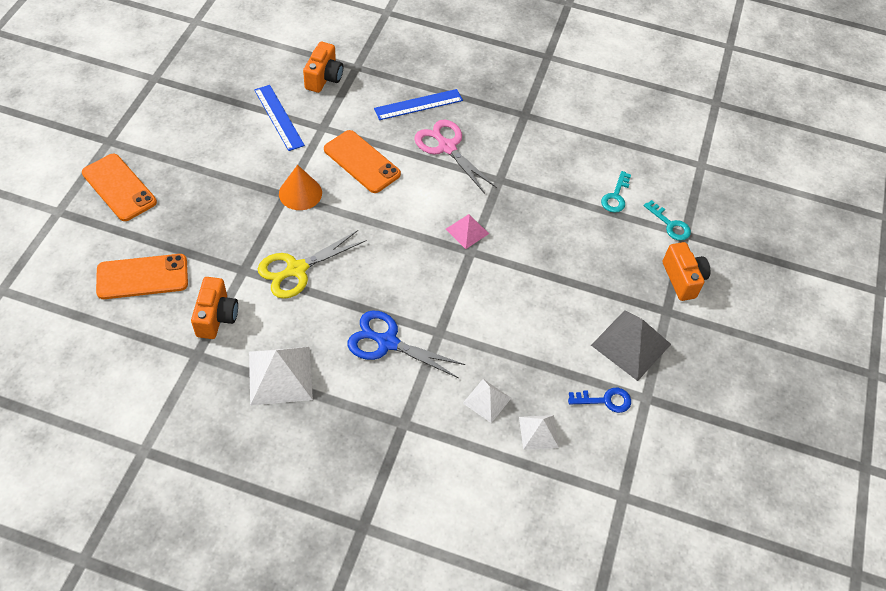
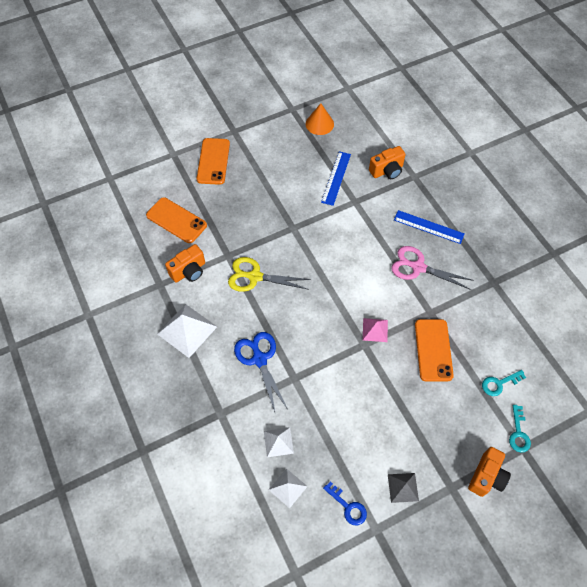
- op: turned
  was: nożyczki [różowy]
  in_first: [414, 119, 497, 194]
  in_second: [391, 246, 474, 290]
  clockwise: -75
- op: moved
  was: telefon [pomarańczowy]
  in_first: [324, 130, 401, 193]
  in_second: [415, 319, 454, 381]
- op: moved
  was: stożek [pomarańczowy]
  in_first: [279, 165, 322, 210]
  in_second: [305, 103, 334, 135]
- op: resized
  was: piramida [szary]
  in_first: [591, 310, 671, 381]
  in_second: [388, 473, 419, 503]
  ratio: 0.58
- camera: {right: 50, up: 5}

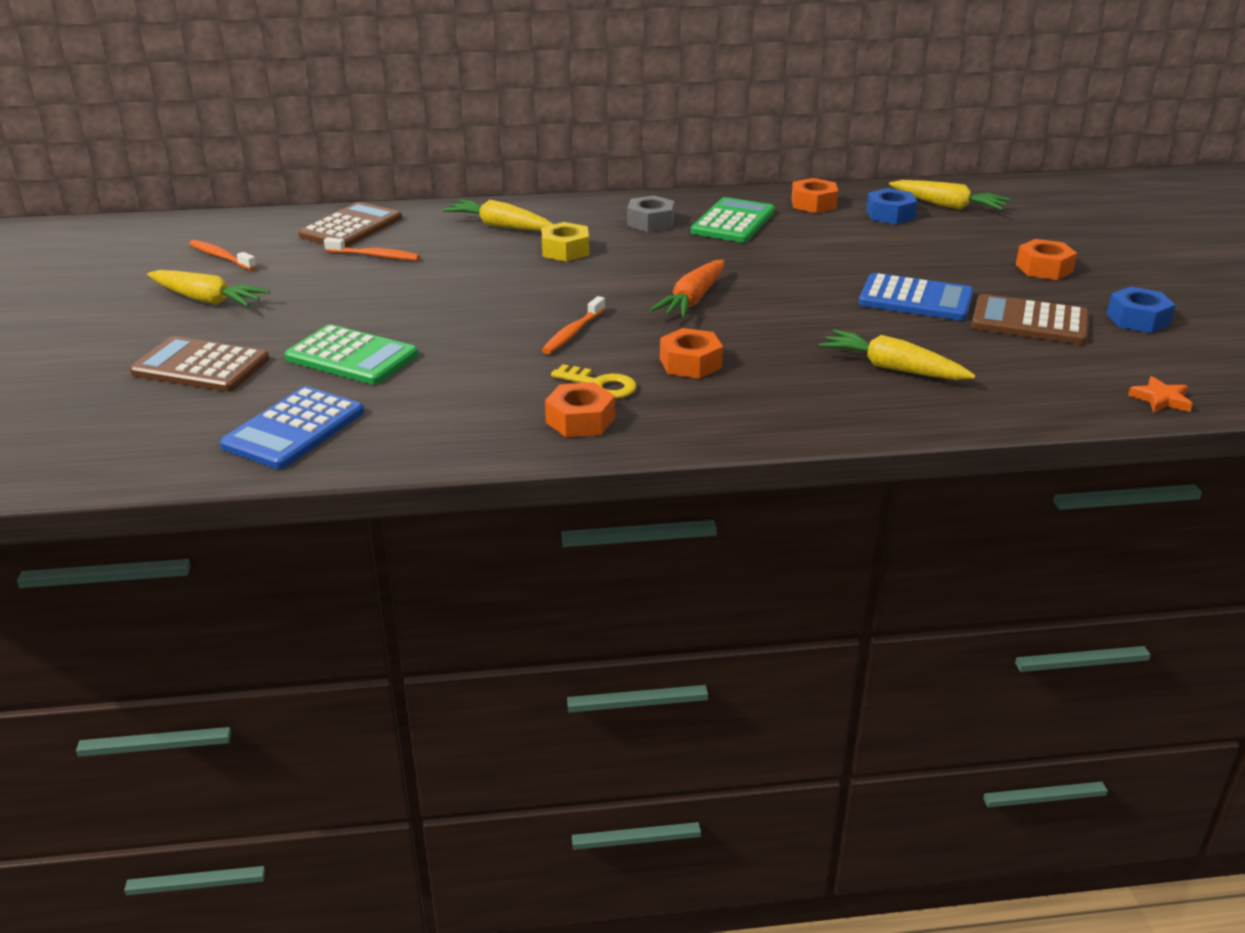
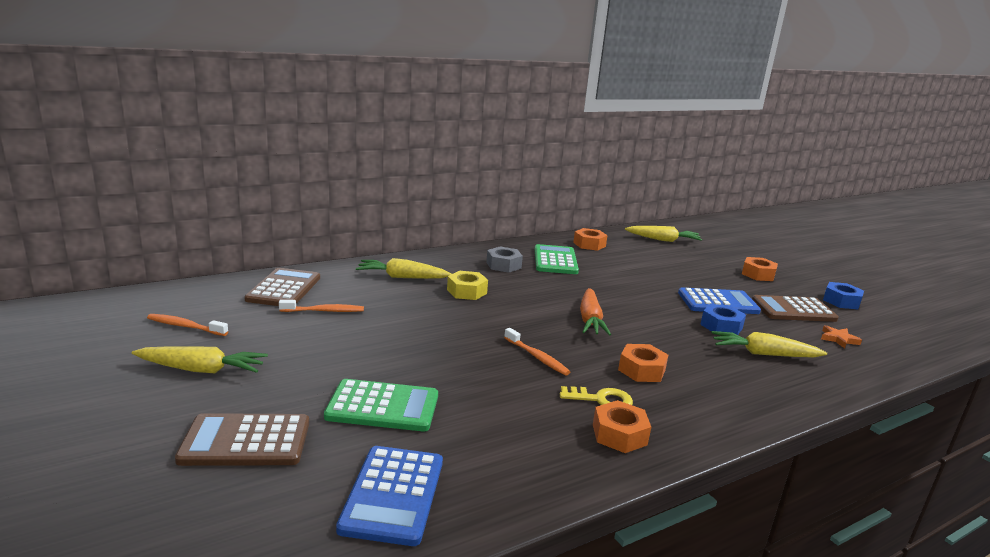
- op: moved
  was: nakrętka [niebieski]
  in_first: [866, 188, 917, 224]
  in_second: [700, 304, 746, 335]
- op: turned
  was: szczoteczka do zębów [pomarańczowy]
  in_first: [542, 296, 606, 354]
  in_second: [504, 328, 570, 376]
  clockwise: -45
- op: moved
  was: gwiazda [pomarańczowy]
  in_first: [1128, 376, 1193, 413]
  in_second: [821, 325, 862, 348]
- camera: {right: -25, up: -10}

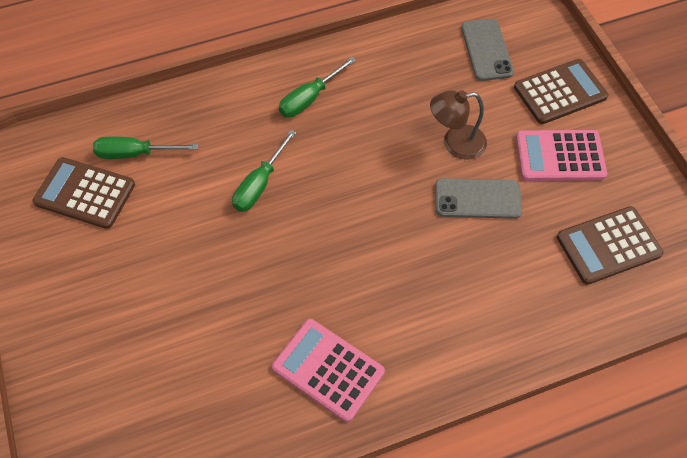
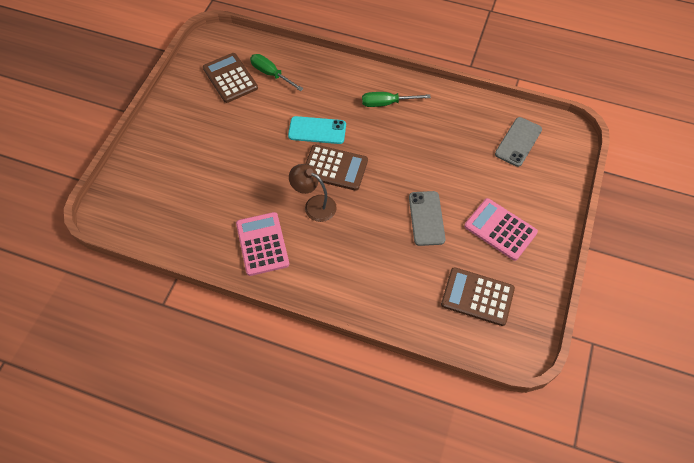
- op: moved
  was: kalkulator [brązowy]
  in_first: [514, 59, 608, 124]
  in_second: [305, 145, 368, 191]
- op: moved
  was: lampka [brązowy]
  in_first: [430, 90, 487, 160]
  in_second: [289, 164, 337, 222]
- op: replaced
  was: śrubokręt [zielony]
  now: telefon [turkusowy]
  in_first: [232, 130, 296, 212]
  in_second: [288, 116, 346, 144]
- op: turned
  was: telefon [szary]
  in_first: [435, 178, 522, 219]
  in_second: [409, 191, 446, 246]
  clockwise: 45
- camera: {right: 40, up: 0}

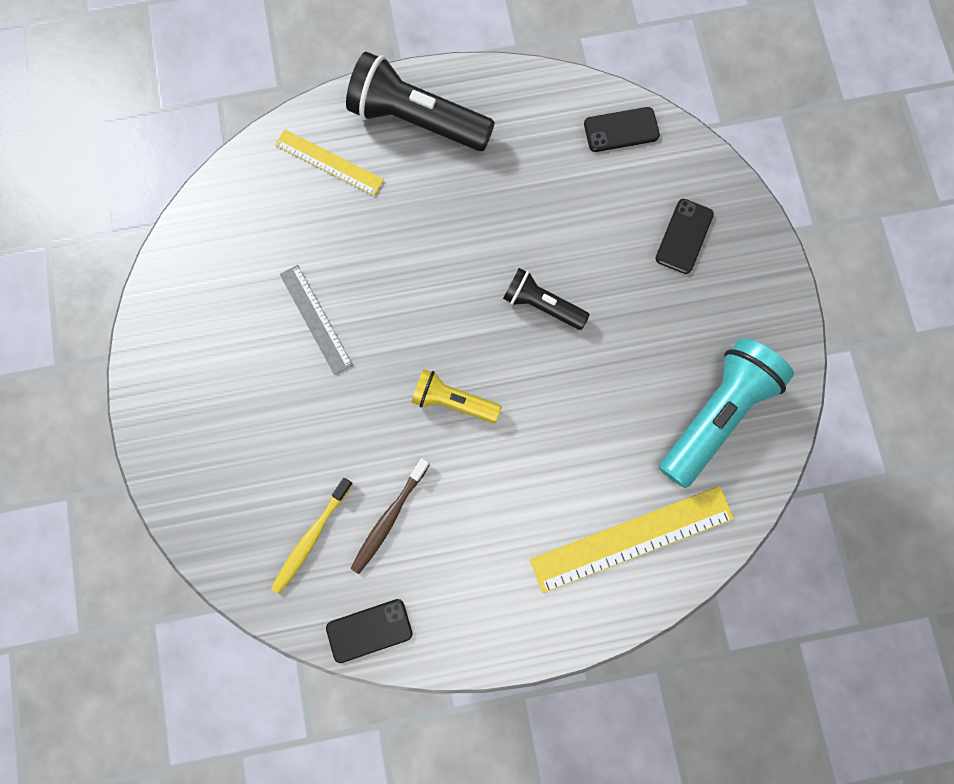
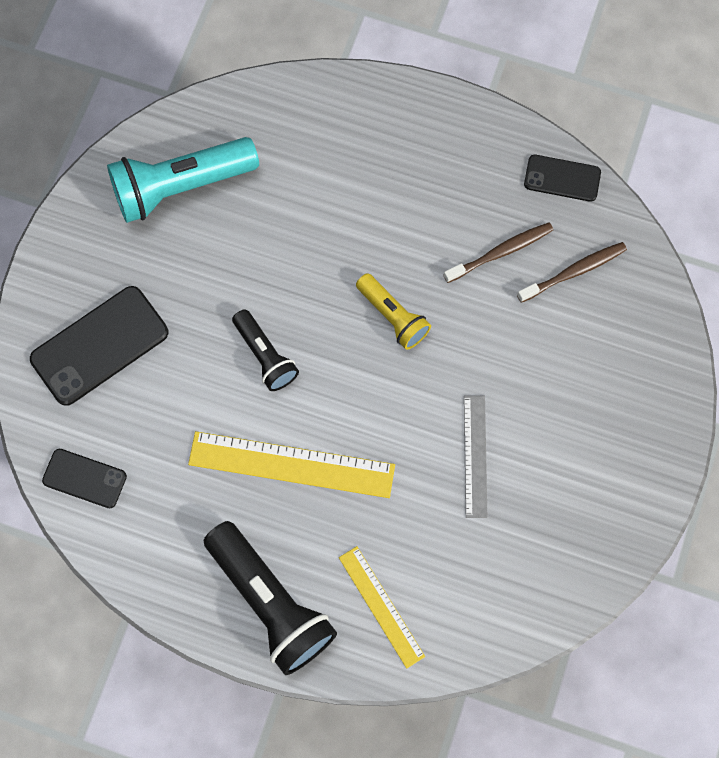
- op: resized
  was: telefon [czarny]
  in_first: [655, 199, 714, 274]
  in_second: [30, 286, 168, 406]
  ratio: 1.72
- op: recoloured
  was: szczoteczka do zębów [żółty]
  now: szczoteczka do zębów [brązowy]
  in_first: [271, 478, 353, 594]
  in_second: [517, 242, 627, 303]
- op: moved
  was: linijka [żółty]
  in_first: [530, 486, 734, 593]
  in_second: [188, 431, 395, 498]
- camera: {right: -150, up: -5}

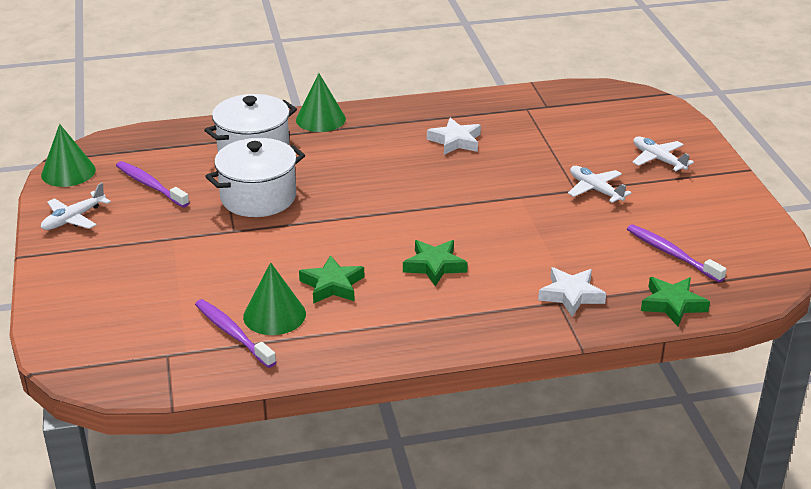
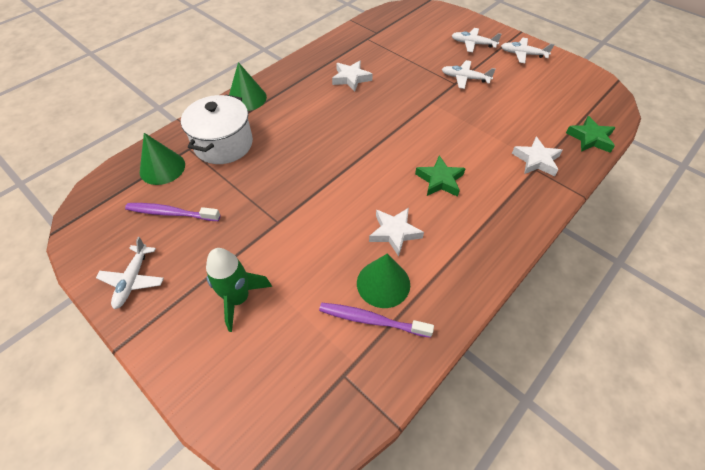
- op: moved
  was: stożek [zielony]
  in_first: [41, 124, 96, 187]
  in_second: [140, 133, 185, 185]
- op: removed
  was: garnek [biały]
  in_first: [205, 138, 305, 217]
- op: removed
  was: szczoteczka do zębów [fioletowy]
  in_first: [627, 224, 727, 282]
- op: recoloured
  was: gwiazda [zielony]
  now: gwiazda [biały]
  in_first: [299, 255, 364, 304]
  in_second: [369, 208, 424, 257]
- op: added
  now: samolot [biały]
  in_second: [501, 38, 554, 63]
- op: added
  now: rakieta [zielony]
  in_second: [206, 248, 272, 332]
- camera: {right: -35, up: 20}

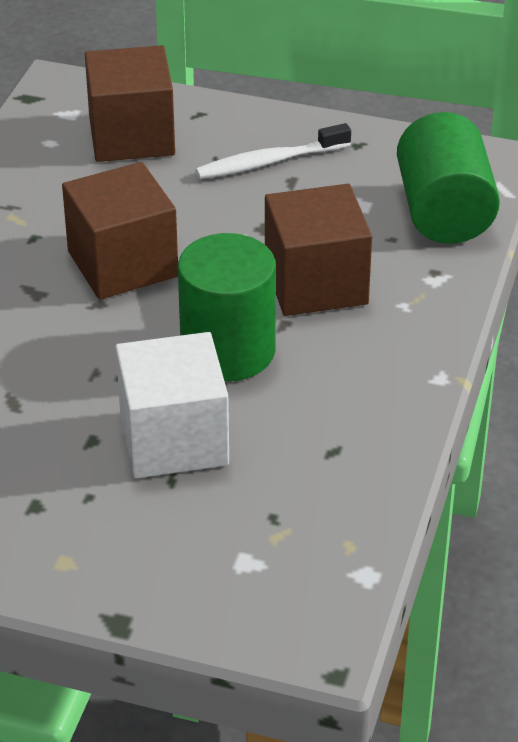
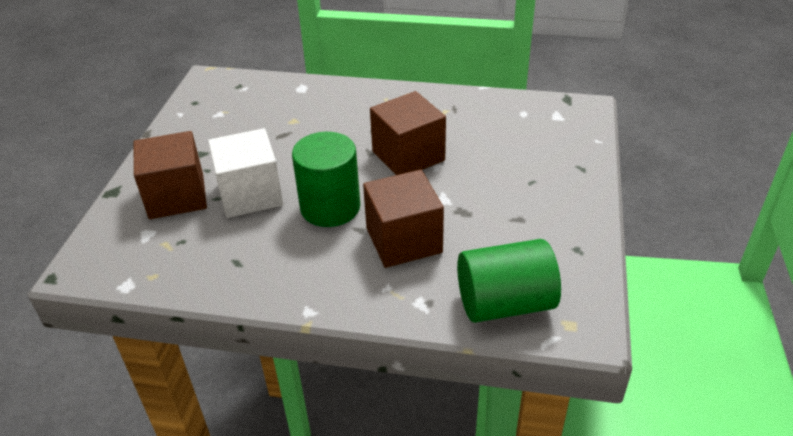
- op: moved
  was: sześcian [brązowy]
  in_first: [85, 45, 175, 162]
  in_second: [134, 131, 207, 219]
- op: removed
  was: szczoteczka do zębów [biały]
  in_first: [195, 123, 351, 179]
- camera: {right: 85, up: 0}

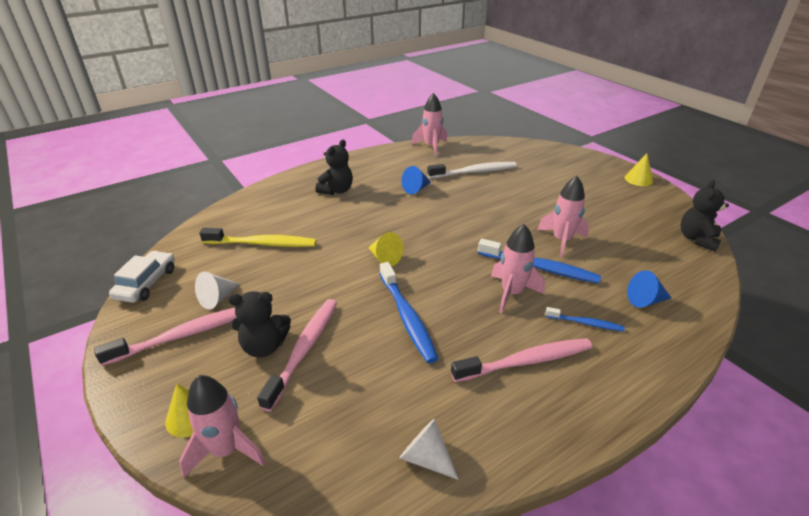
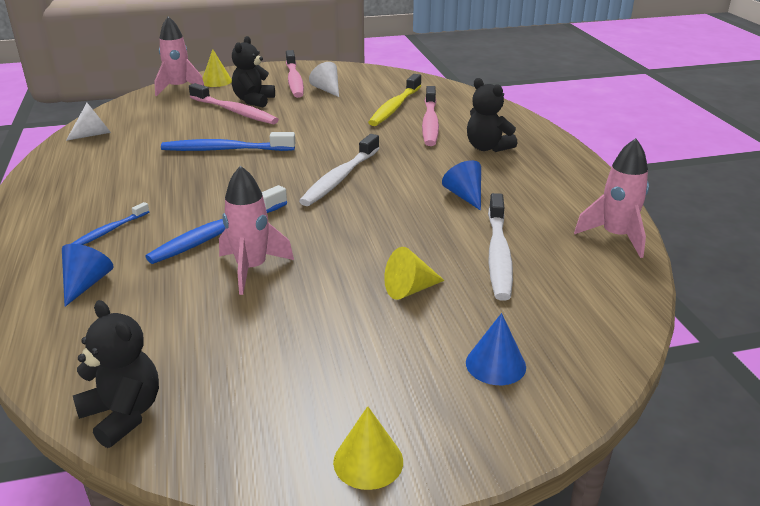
- op: removed
  was: rakieta [różowy]
  in_first: [491, 224, 545, 313]
- op: moved
  was: stożek [żółty]
  in_first: [368, 232, 403, 266]
  in_second: [384, 247, 445, 300]
- op: removed
  was: samochód [biały]
  in_first: [109, 251, 175, 303]
- op: moved
  was: szczoteczka do zębów [różowy]
  in_first: [451, 338, 592, 382]
  in_second: [422, 86, 439, 146]
- op: added
  now: szczoteczka do zębów [biały]
  in_second: [299, 134, 379, 206]
- op: added
  now: stożek [niebieski]
  in_second: [466, 313, 526, 385]
- camera: {right: 110, up: -5}

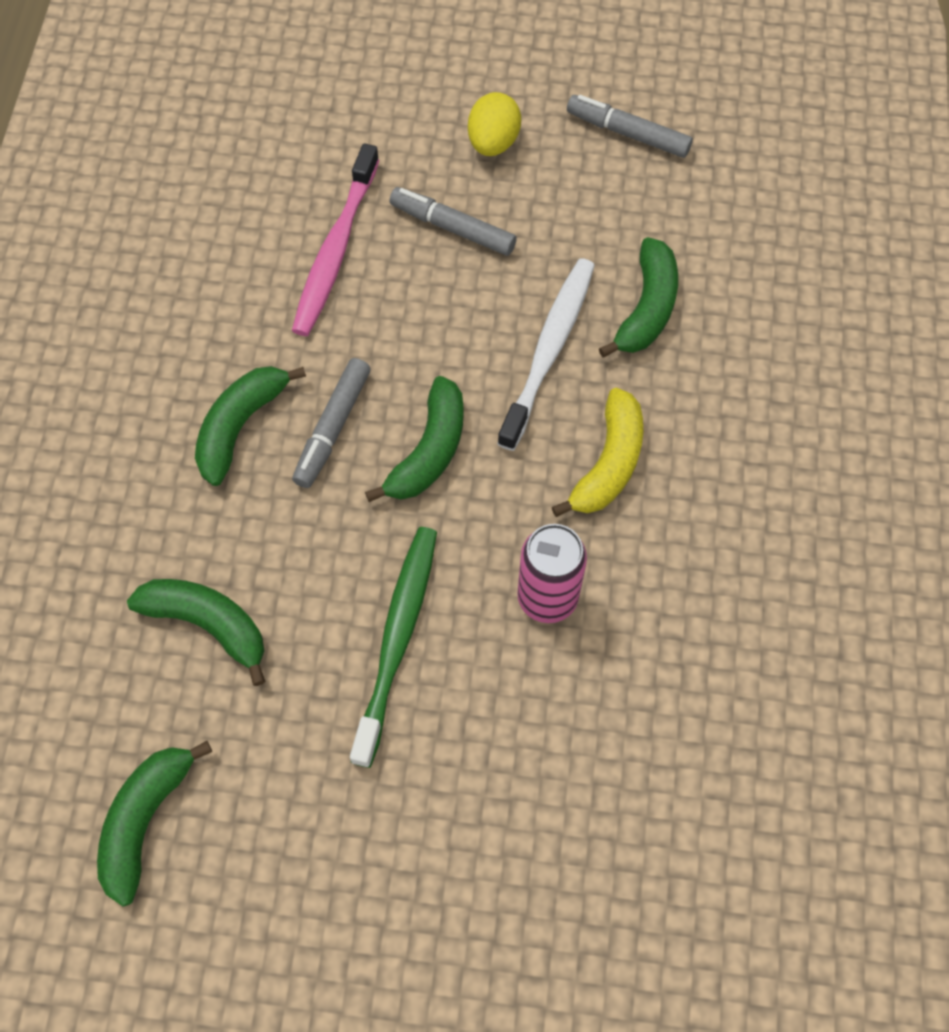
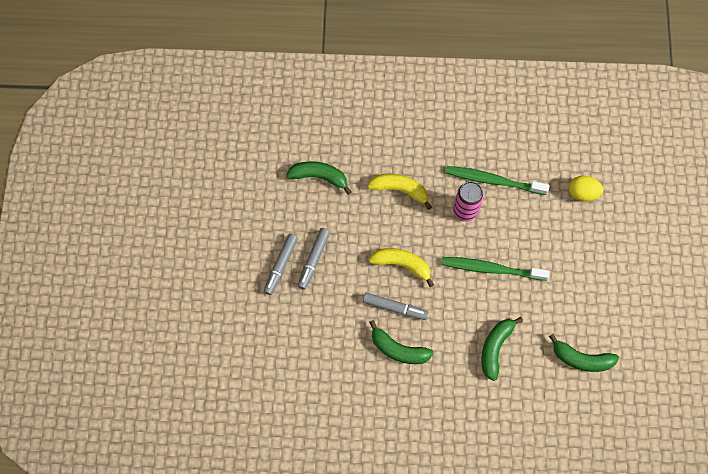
- op: moved
  was: jajko [żółty]
  in_first: [468, 92, 521, 156]
  in_second: [568, 176, 604, 201]
- op: moved
  was: flamaster [szary]
  in_first: [567, 95, 693, 158]
  in_second: [298, 228, 330, 290]
- op: removed
  was: szczoteczka do zębów [różowy]
  in_first: [292, 143, 379, 336]
- op: removed
  was: szczoteczka do zębów [biały]
  in_first: [497, 258, 595, 451]
- op: recoloured
  was: banan [zielony]
  now: banan [żółty]
  in_first: [365, 376, 464, 502]
  in_second: [369, 248, 434, 287]
- op: added
  now: szczoteczka do zębów [zielony]
  in_second: [445, 166, 550, 195]
- camera: {right: -95, up: 5}

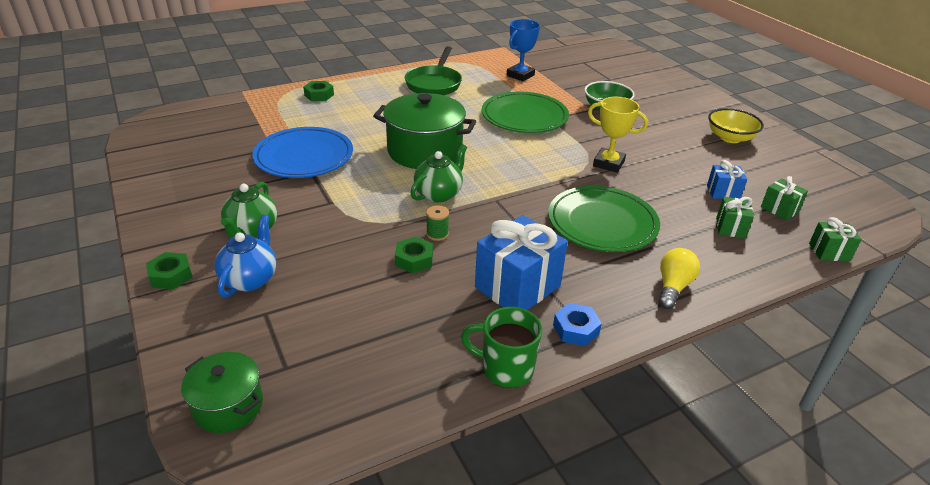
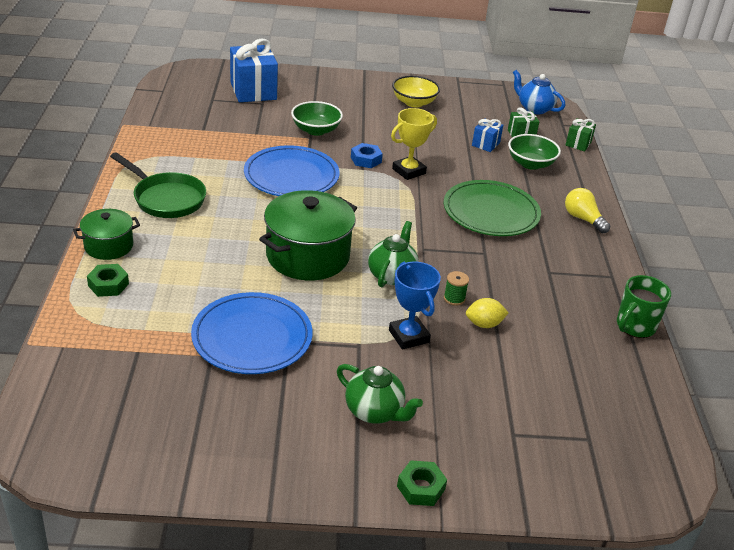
- op: moved
  was: puchar [niebieski]
  in_first: [507, 19, 540, 81]
  in_second: [389, 262, 441, 350]
- op: recoloured
  was: talerz [zielony]
  now: talerz [niebieski]
  in_first: [482, 92, 569, 133]
  in_second: [244, 145, 340, 196]
- op: turned
  was: imbryk [zielony]
  in_first: [411, 144, 467, 203]
  in_second: [368, 221, 419, 287]
  clockwise: 45
- op: replaced
  was: prezent [zielony]
  now: miska [zielony]
  in_first: [716, 197, 754, 239]
  in_second: [508, 134, 561, 170]
- op: moved
  was: imbryk [niebieski]
  in_first: [214, 215, 277, 297]
  in_second: [513, 70, 565, 114]
- op: moved
  was: prezent [niebieski]
  in_first: [475, 215, 568, 310]
  in_second: [230, 39, 278, 102]
- op: replaced
  was: nakrętka [zielony]
  now: cytryna [żółty]
  in_first: [395, 237, 433, 274]
  in_second: [466, 298, 509, 328]
- op: moved
  was: nakrętka [niebieski]
  in_first: [553, 303, 602, 346]
  in_second: [351, 143, 383, 168]
- op: moved
  was: garnek [zielony]
  in_first: [181, 352, 263, 433]
  in_second: [73, 209, 140, 260]
- camera: {right: -65, up: 0}

